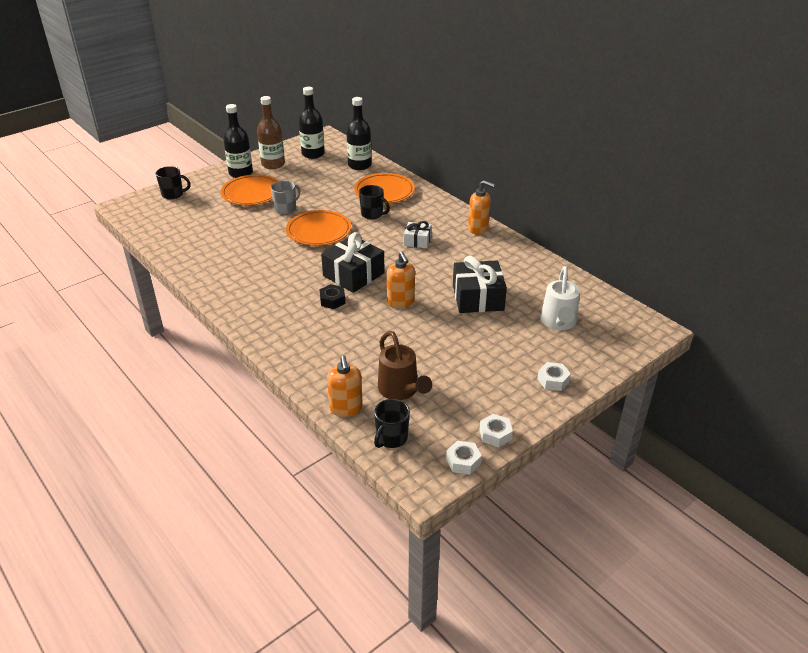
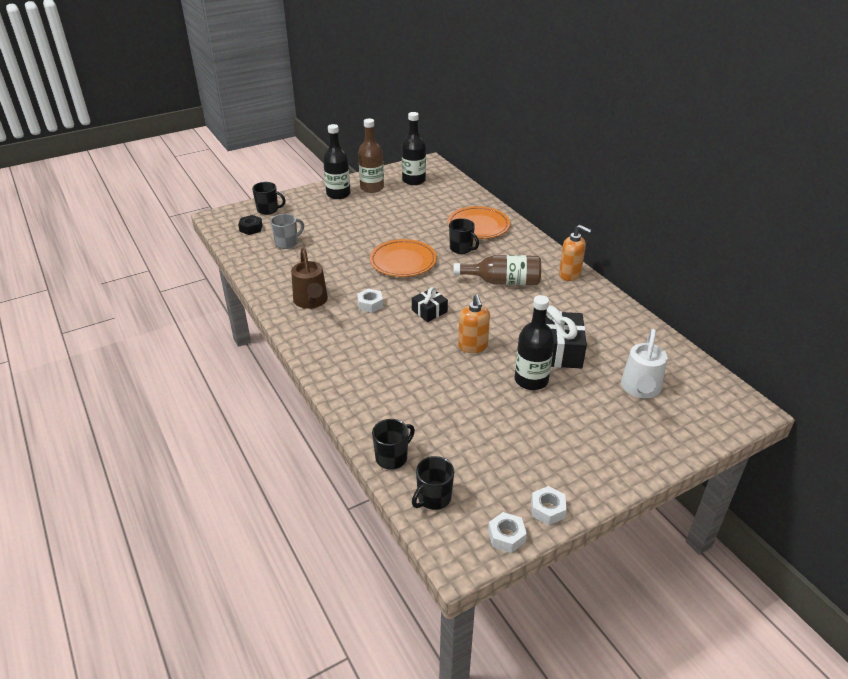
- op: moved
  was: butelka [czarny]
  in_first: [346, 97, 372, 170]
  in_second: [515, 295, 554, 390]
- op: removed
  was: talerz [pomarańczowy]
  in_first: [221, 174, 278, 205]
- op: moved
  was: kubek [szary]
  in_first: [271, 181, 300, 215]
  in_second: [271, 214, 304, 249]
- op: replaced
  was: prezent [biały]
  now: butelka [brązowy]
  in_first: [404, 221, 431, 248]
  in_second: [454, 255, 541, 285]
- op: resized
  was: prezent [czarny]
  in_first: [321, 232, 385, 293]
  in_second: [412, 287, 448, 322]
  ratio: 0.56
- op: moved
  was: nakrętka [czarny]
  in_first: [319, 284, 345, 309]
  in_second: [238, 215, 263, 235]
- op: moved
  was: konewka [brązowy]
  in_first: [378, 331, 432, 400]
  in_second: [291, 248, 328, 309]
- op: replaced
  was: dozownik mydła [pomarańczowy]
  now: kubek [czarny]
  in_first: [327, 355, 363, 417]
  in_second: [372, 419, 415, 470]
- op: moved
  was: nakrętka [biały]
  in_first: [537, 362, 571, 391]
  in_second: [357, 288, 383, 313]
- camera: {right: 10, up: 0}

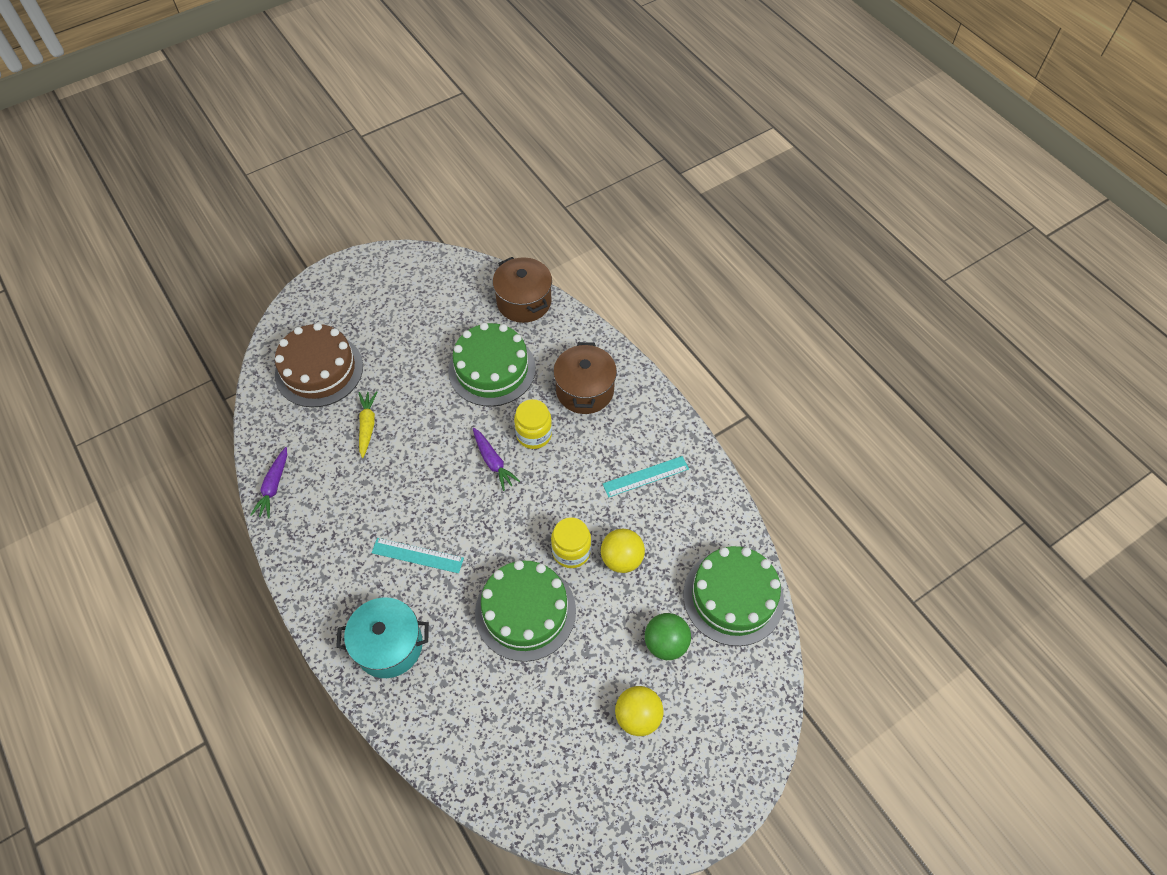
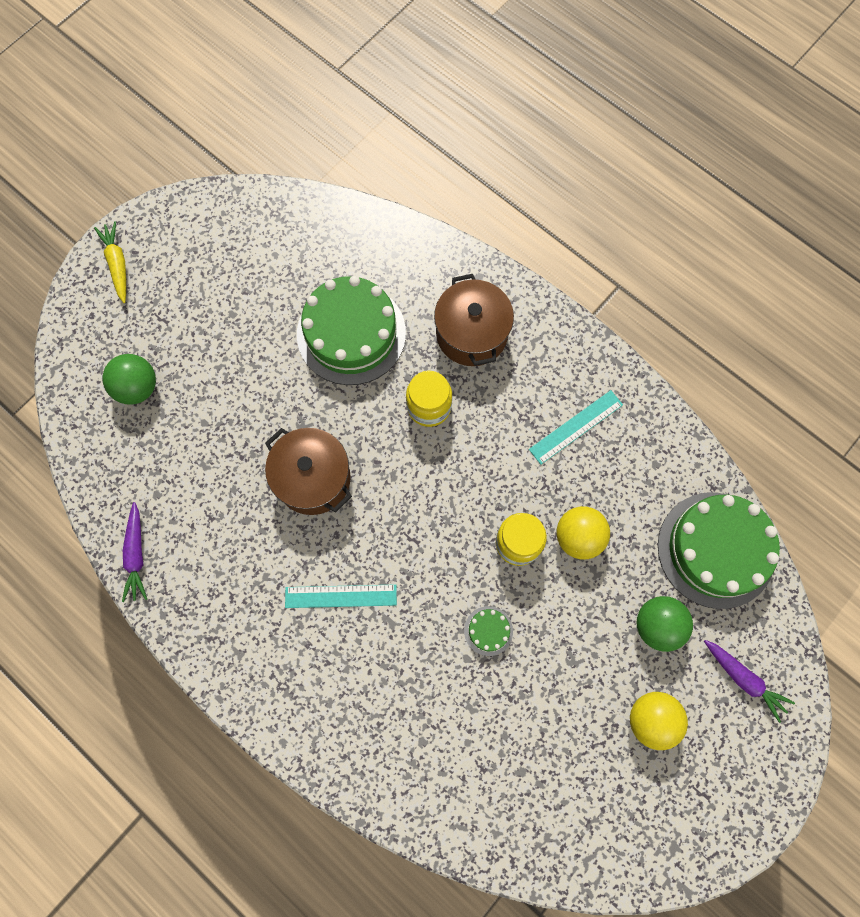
- op: moved
  was: garnek [brązowy]
  in_first: [493, 257, 552, 323]
  in_second: [265, 428, 352, 515]
- op: replaced
  was: tort [brązowy]
  now: piłka [zielony]
  in_first: [275, 323, 363, 407]
  in_second: [102, 354, 156, 405]
- op: moved
  was: marchewka [żółty]
  in_first: [359, 391, 377, 458]
  in_second: [94, 221, 126, 303]
- op: moved
  was: marchewka [fioletowy]
  in_first: [473, 428, 520, 491]
  in_second: [704, 640, 795, 723]
- op: resized
  was: tort [zielony]
  in_first: [475, 560, 576, 662]
  in_second: [464, 606, 513, 656]
  ratio: 0.41
- op: removed
  was: garnek [turkusowy]
  in_first: [336, 597, 429, 678]
- camera: {right: -15, up: 15}

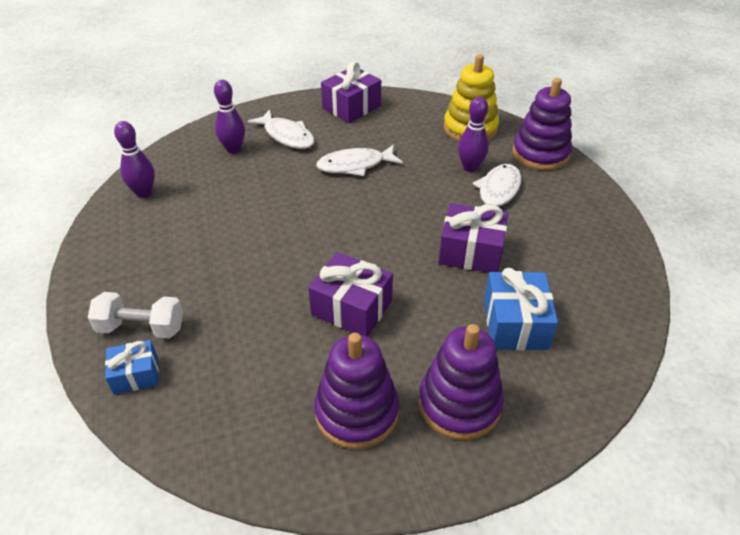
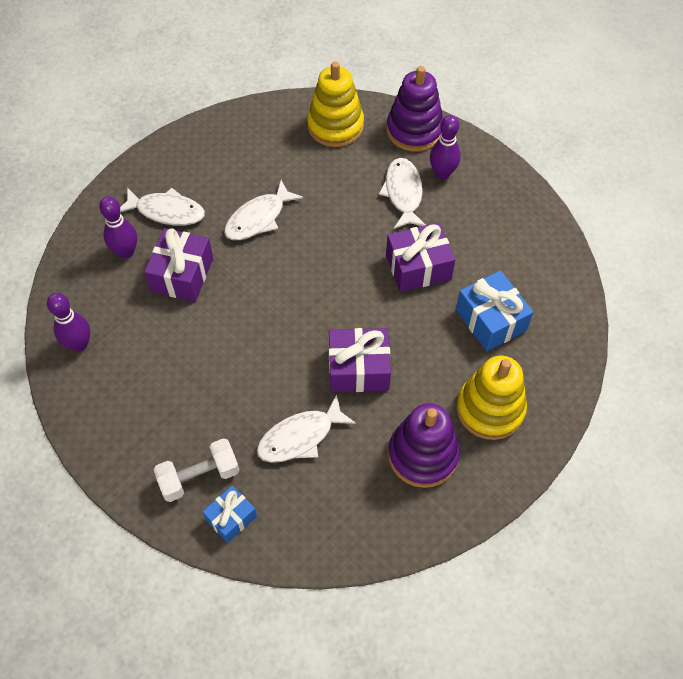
- op: moved
  was: prezent [fioletowy]
  in_first: [321, 61, 381, 123]
  in_second: [144, 228, 213, 302]
- op: moved
  was: kręgiel [fioletowy]
  in_first: [458, 97, 489, 172]
  in_second: [430, 115, 461, 179]
- op: recoloured
  was: zabawka nakładanka [fioletowy]
  now: zabawka nakładanka [żółty]
  in_first: [419, 324, 504, 440]
  in_second: [457, 356, 527, 440]
- op: added
  now: ryba [biały]
  in_second: [257, 394, 356, 463]
- camera: {right: -30, up: 15}

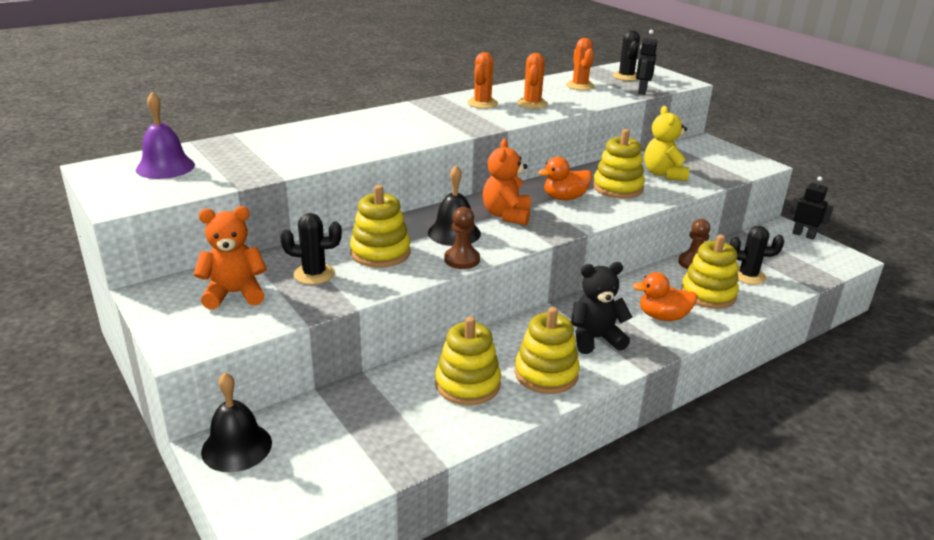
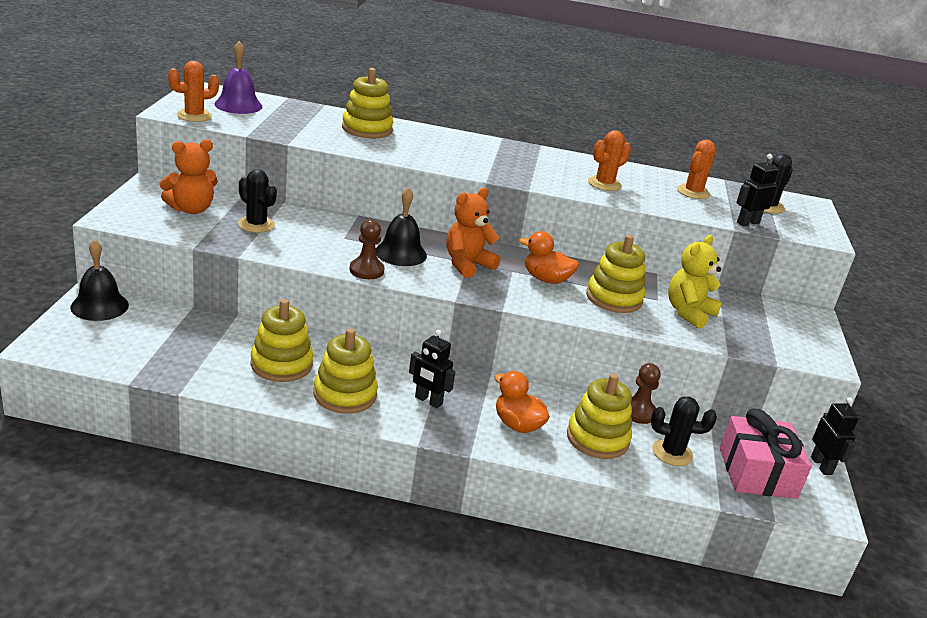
- op: moved
  was: kaktus [pomarańczowy]
  in_first: [467, 52, 498, 109]
  in_second: [168, 61, 219, 122]
- op: moved
  was: zabawka nakładanka [żółty]
  in_first: [350, 185, 410, 267]
  in_second: [342, 68, 393, 138]
- op: turned
  was: miś [pomarańczowy]
  in_first: [194, 206, 267, 309]
  in_second: [159, 139, 218, 214]
  clockwise: 120
- op: turned
  was: kaktus [czarny]
  in_first: [730, 226, 784, 285]
  in_second: [651, 396, 717, 466]
  clockwise: -45
- op: replaced
  was: miś [czarny]
  now: robot [czarny]
  in_first: [571, 262, 632, 354]
  in_second: [409, 330, 455, 408]
- op: added
  now: prezent [różowy]
  in_second: [720, 409, 812, 499]
- camera: {right: 40, up: 0}

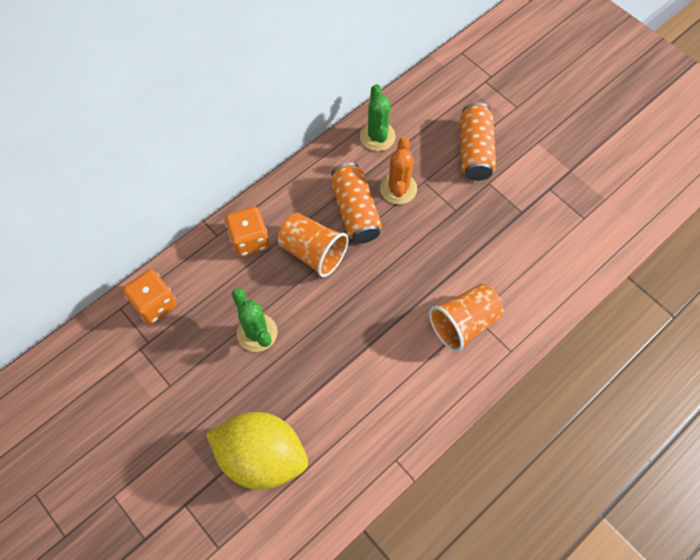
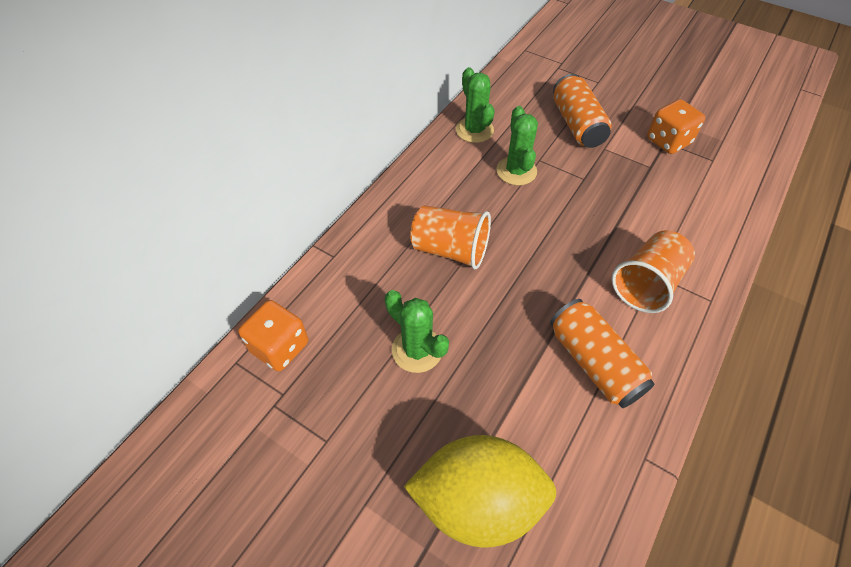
- op: recoloured
  was: kaktus [pomarańczowy]
  now: kaktus [zielony]
  in_first: [380, 137, 417, 204]
  in_second: [496, 106, 538, 185]
- op: moved
  was: puszka [pomarańczowy]
  in_first: [331, 162, 382, 243]
  in_second: [550, 299, 655, 408]
- op: moved
  was: kostka do gry [pomarańczowy]
  in_first: [225, 207, 269, 257]
  in_second: [647, 99, 705, 154]
- camera: {right: -15, up: -10}

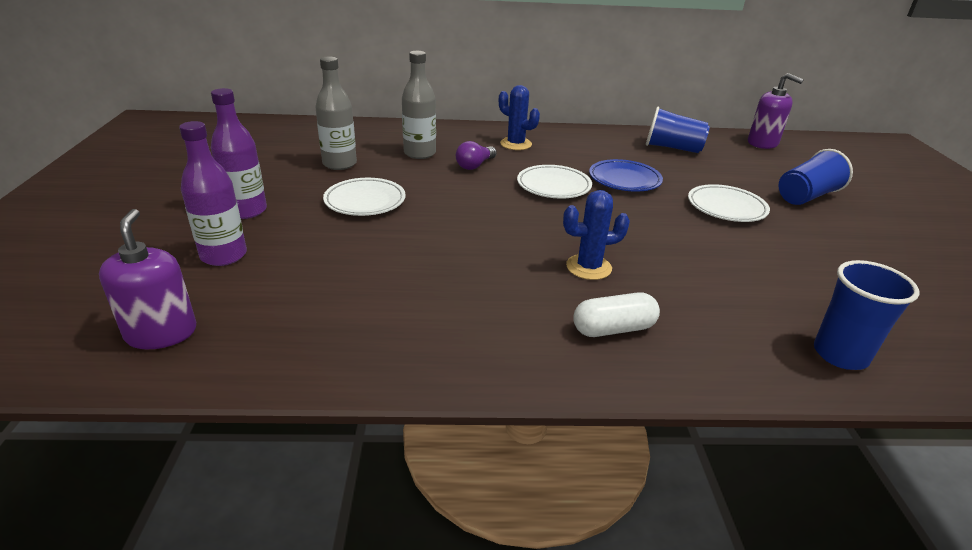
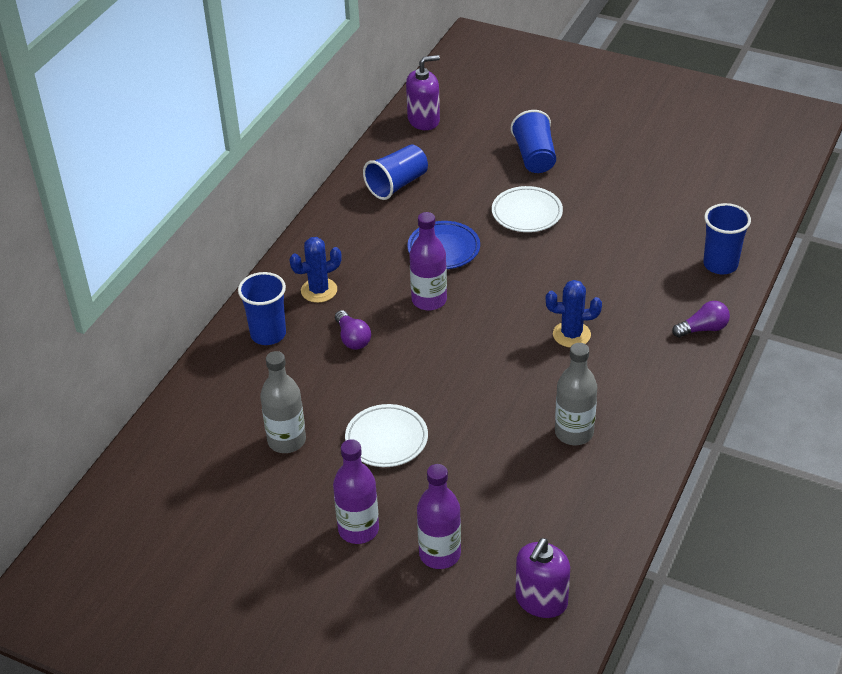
- op: moved
  was: butelka [szary]
  in_first: [402, 51, 436, 159]
  in_second: [555, 343, 597, 445]
- op: replaced
  was: talerz [biały]
  now: butelka [fioletowy]
  in_first: [517, 165, 592, 198]
  in_second: [409, 212, 447, 311]
- op: turned
  was: kaktus [niebieski]
  in_first: [563, 190, 630, 280]
  in_second: [546, 280, 602, 348]
  clockwise: 75
- op: turned
  was: dozownik mydła [fioletowy]
  in_first: [99, 209, 196, 349]
  in_second: [515, 538, 570, 618]
  clockwise: -75
- op: removed
  was: kapsułka [biały]
  in_first: [573, 292, 660, 337]
- op: added
  now: szklanka [niebieski]
  in_second: [238, 272, 286, 345]
- op: added
  now: żarówka [fioletowy]
  in_second: [672, 301, 730, 338]
- camera: {right: -60, up: 10}

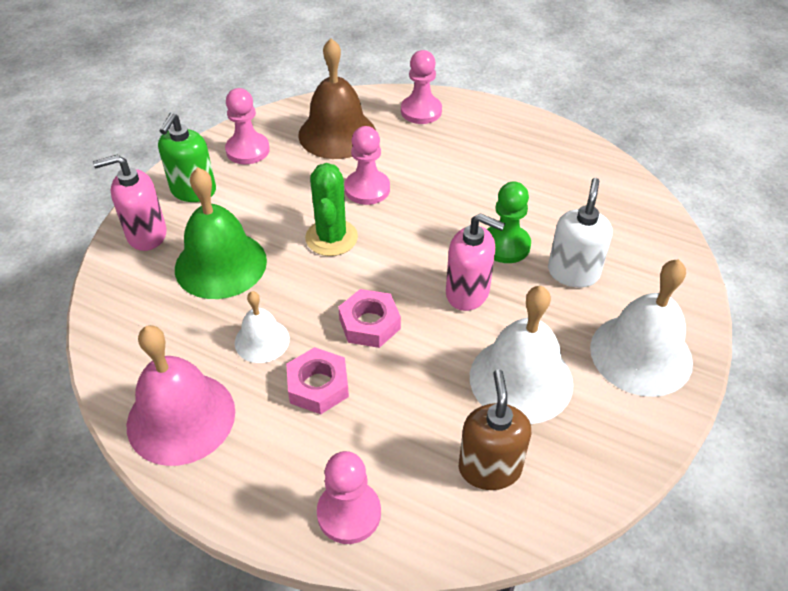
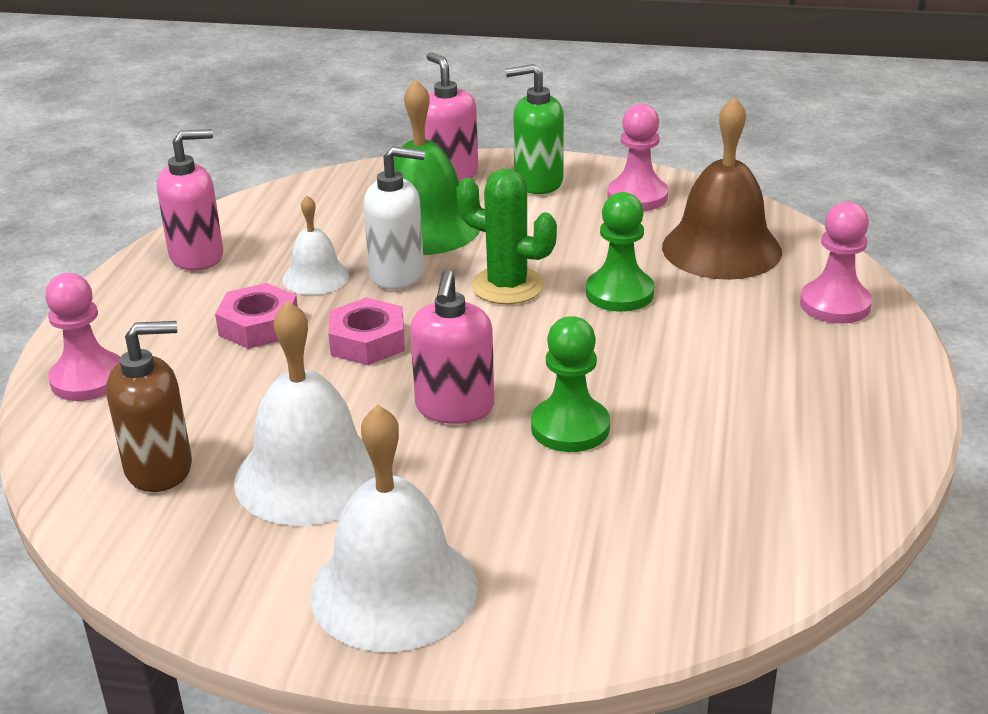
- op: recoloured
  was: pionek [różowy]
  now: pionek [zielony]
  in_first: [344, 126, 390, 205]
  in_second: [586, 192, 654, 312]
- op: turned
  was: kaktus [zielony]
  in_first: [305, 163, 358, 256]
  in_second: [456, 169, 557, 304]
  clockwise: 45
- op: moved
  was: dozownik mydła [biały]
  in_first: [548, 178, 613, 287]
  in_second: [363, 146, 425, 290]
- op: replaced
  was: dzwonek [różowy]
  now: dozownik mydła [różowy]
  in_first: [127, 325, 235, 466]
  in_second: [157, 129, 223, 271]
- camera: {right: 75, up: -15}

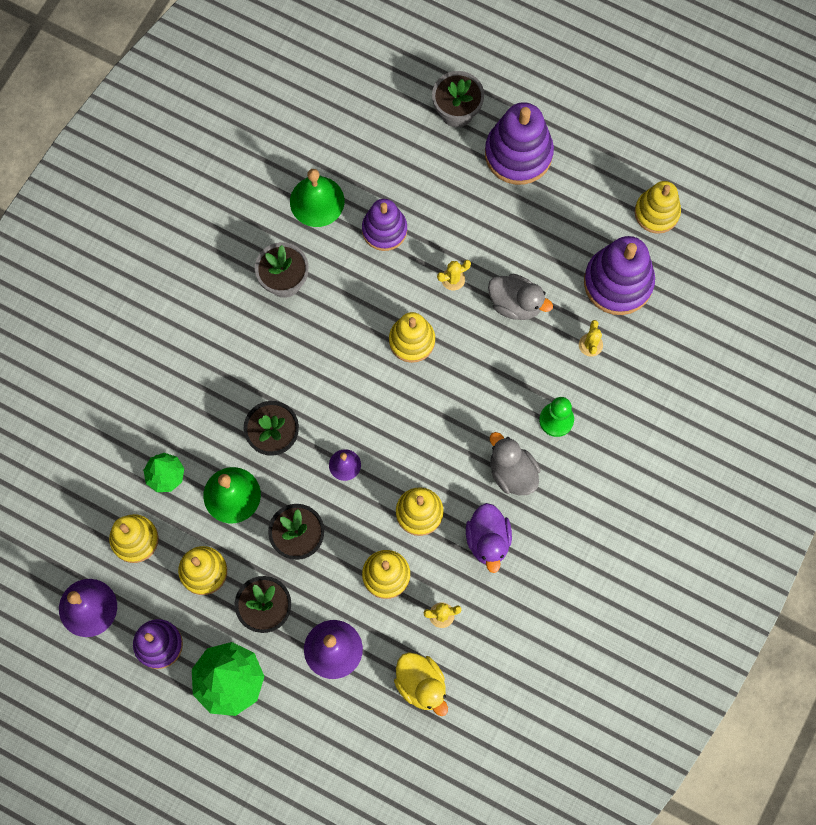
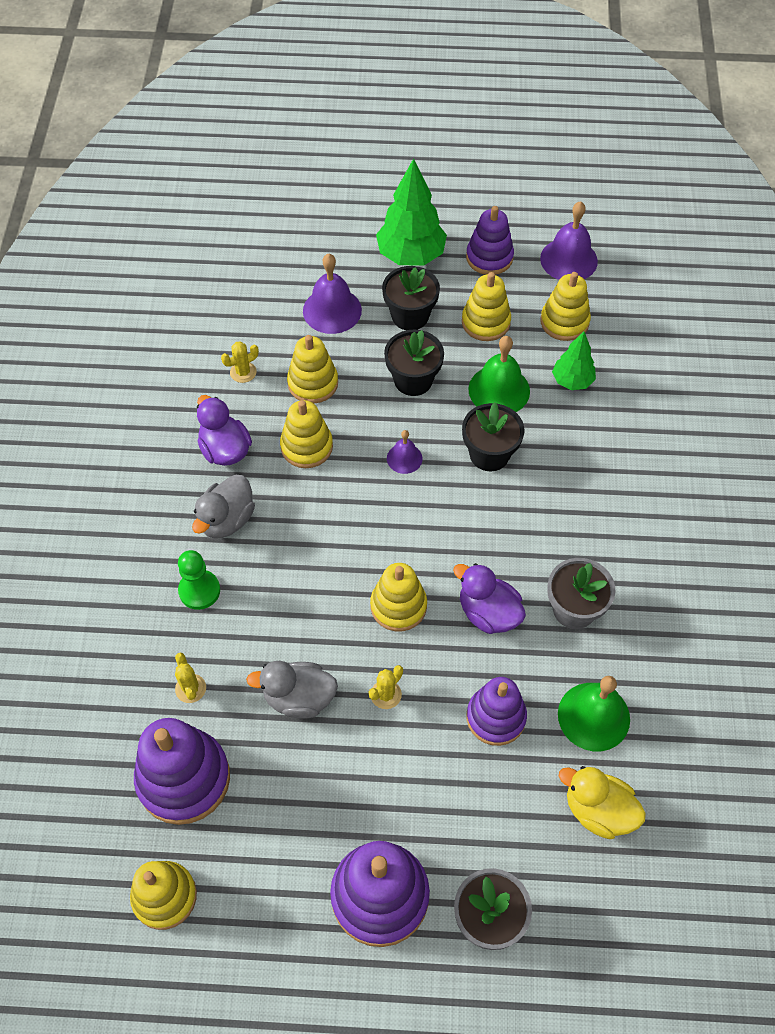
- op: turned
  was: kaczka [szary]
  in_first: [490, 432, 541, 495]
  in_second: [192, 475, 255, 539]
  clockwise: 90
- op: moved
  was: kaczka [żółty]
  in_first: [394, 652, 448, 716]
  in_second: [559, 766, 646, 839]
- op: added
  now: kaczka [fioletowy]
  in_second: [453, 563, 526, 634]
- camera: {right: 155, up: -15}

